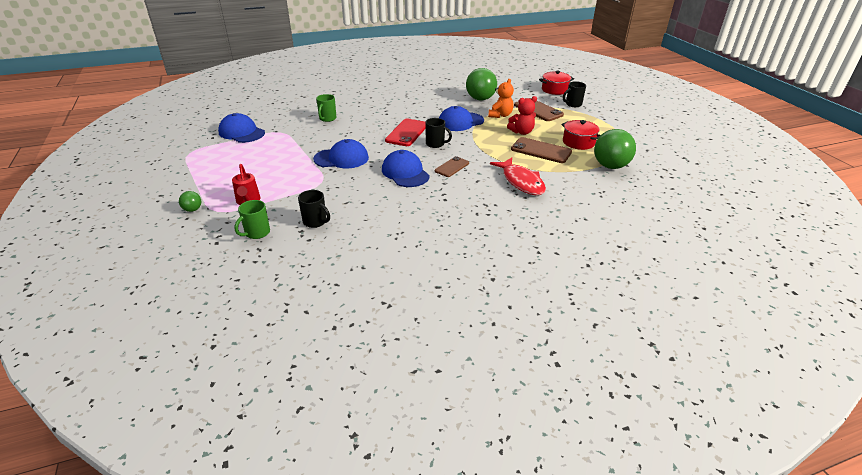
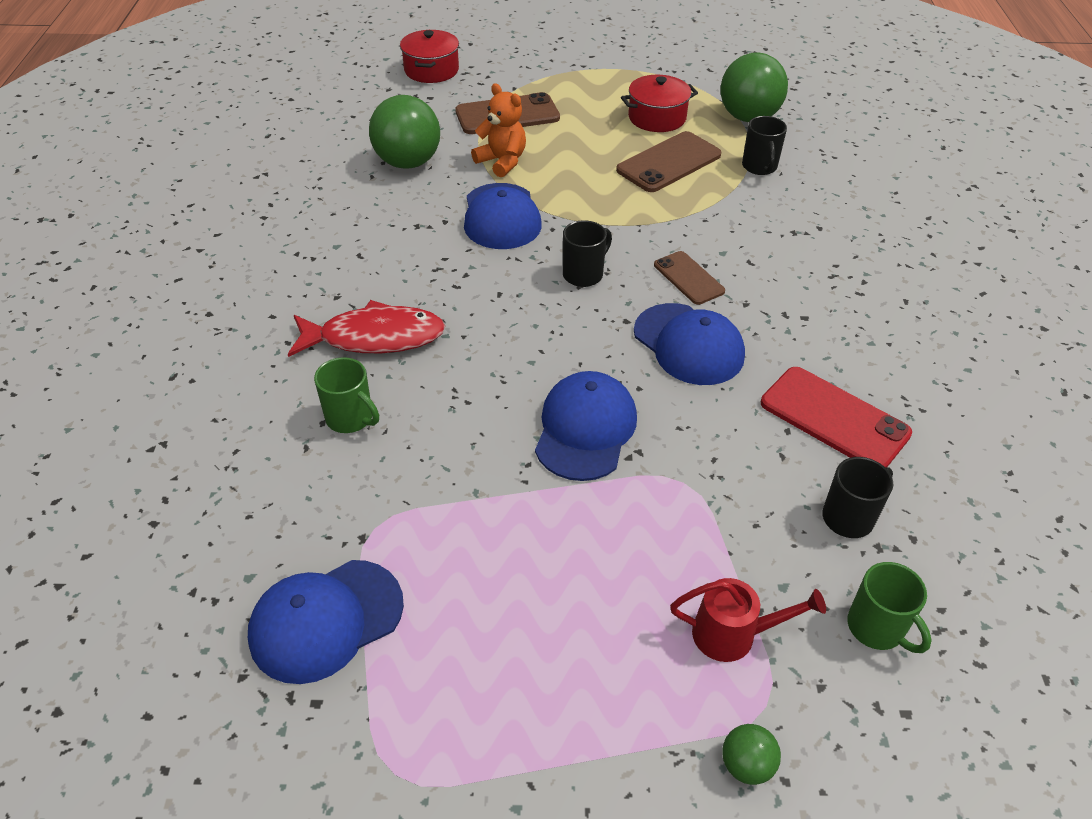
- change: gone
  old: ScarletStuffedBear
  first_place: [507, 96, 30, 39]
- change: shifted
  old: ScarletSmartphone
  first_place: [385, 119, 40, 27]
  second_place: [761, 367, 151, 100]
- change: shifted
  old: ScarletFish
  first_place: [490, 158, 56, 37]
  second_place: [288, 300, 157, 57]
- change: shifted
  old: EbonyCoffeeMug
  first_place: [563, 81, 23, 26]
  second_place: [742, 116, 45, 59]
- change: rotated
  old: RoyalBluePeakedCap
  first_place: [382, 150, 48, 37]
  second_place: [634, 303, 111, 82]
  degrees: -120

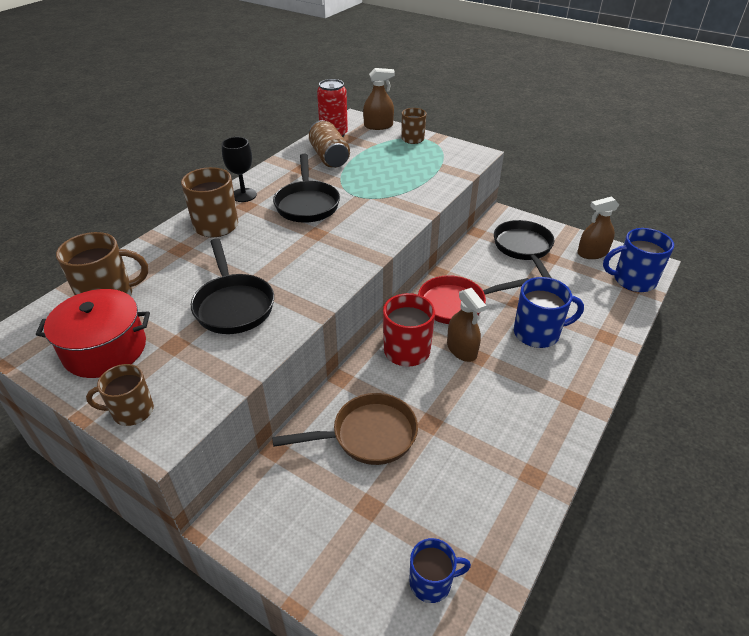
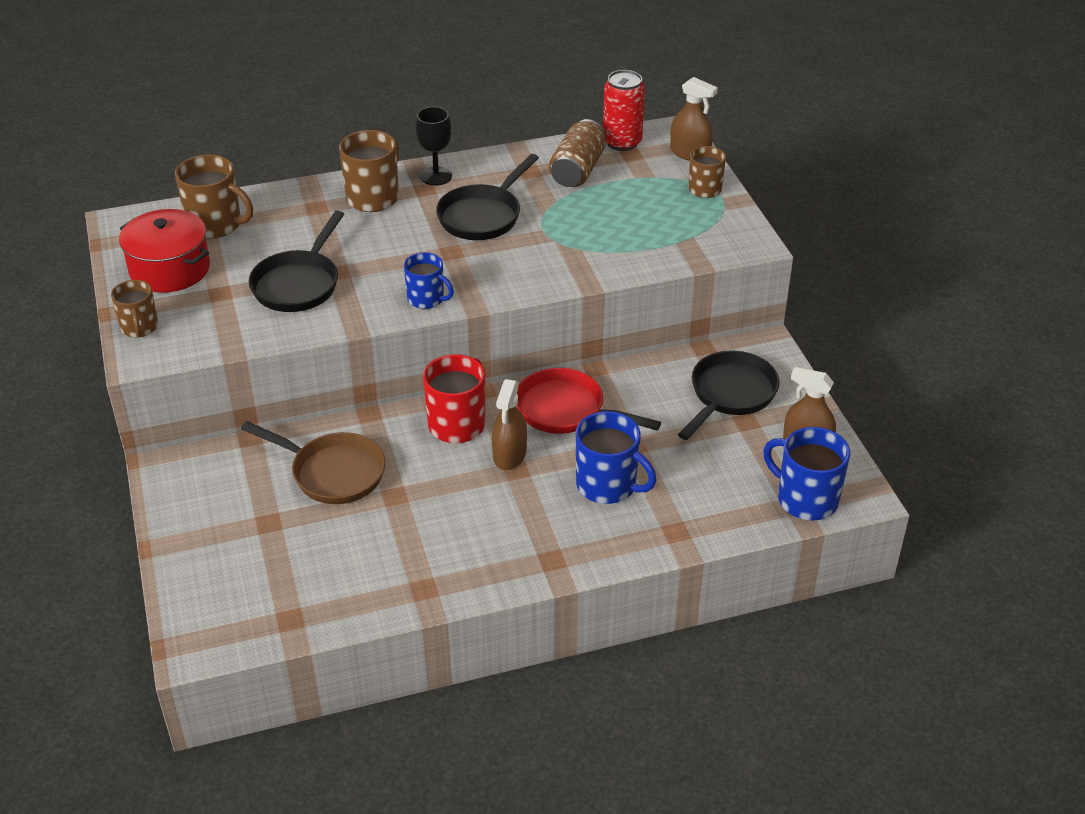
- change: shifted
  old: RoyalBlueCoffeeMug
  first_place: [409, 538, 62, 65]
  second_place: [404, 252, 50, 57]
- change: rotated
  old: DarkBrownCoffeeMug
  first_place: [86, 364, 68, 62]
  second_place: [111, 280, 47, 58]
  degrees: -135

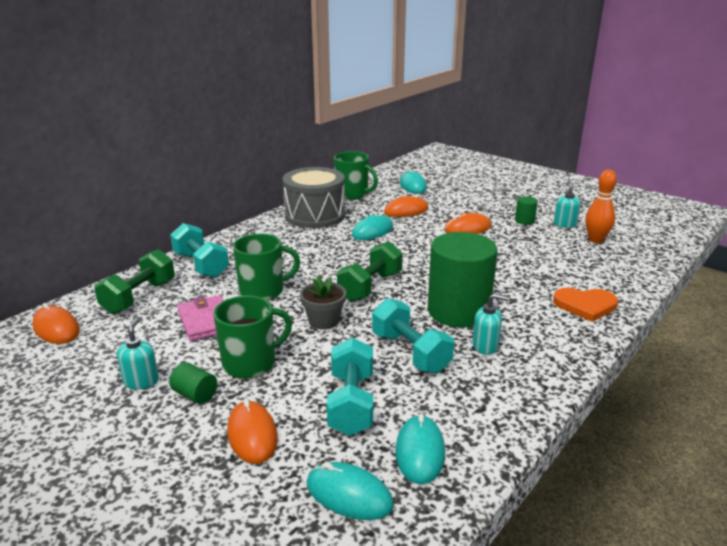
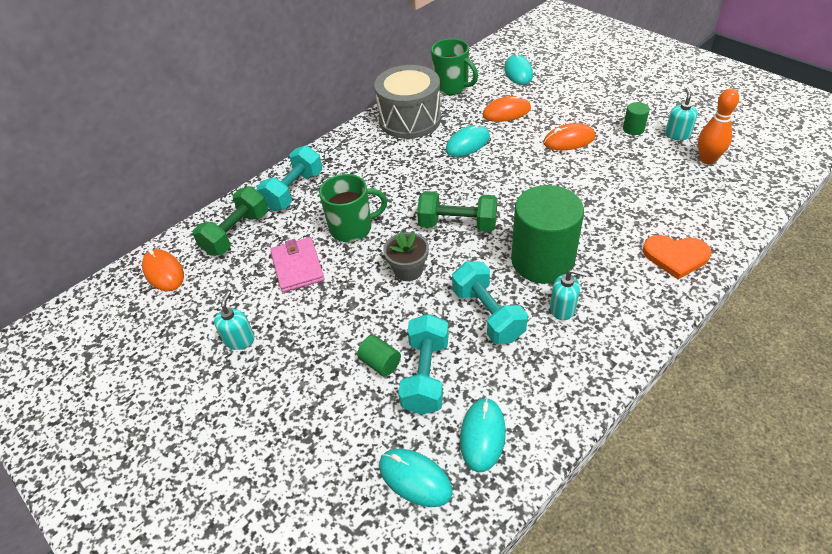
- change: gone
  old: LeafGreenCoffeeMug
  first_place: [214, 295, 78, 84]
- change: gone
  old: OrangeColouredMouse
  first_place: [227, 399, 51, 65]
- change: shifted
  old: LeafGreenCylinderShape
  first_place: [169, 362, 49, 42]
  second_place: [357, 335, 44, 41]
- change: rotated
  old: AquaFreeWeight
  first_place: [170, 223, 59, 55]
  second_place: [257, 145, 66, 66]
  degrees: 60
- change: rotated
  old: LeafGreenFreeWeight
  first_place: [337, 241, 66, 61]
  second_place: [417, 191, 80, 41]
  degrees: 60

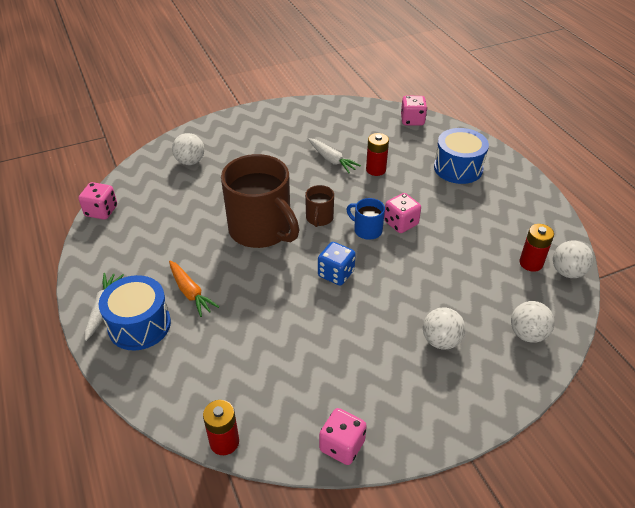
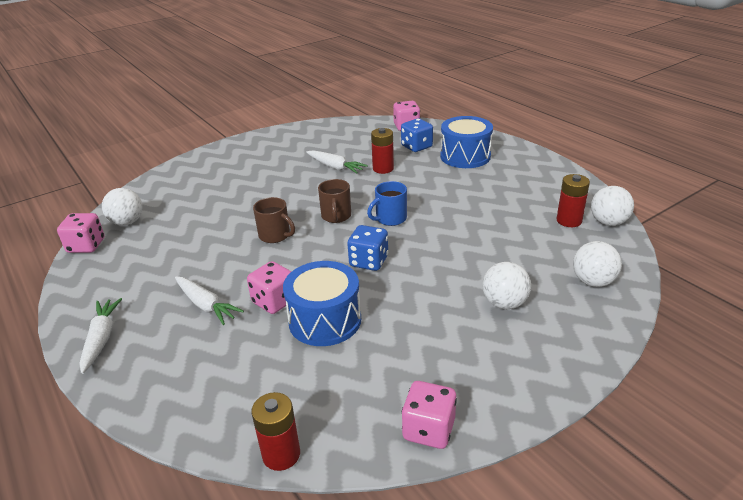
- change: new
  new: RoyalBlueDie
  second_place: [401, 118, 32, 34]
- change: shifted
  old: RoyalBlueDrum
  first_place: [98, 275, 73, 76]
  second_place: [283, 261, 78, 85]
- change: shifted
  old: WhiteSphere
  first_place: [172, 133, 32, 32]
  second_place: [102, 188, 40, 38]
- change: shifted
  old: RosyDie
  first_place: [384, 193, 37, 40]
  second_place: [247, 261, 45, 53]
- change: repainted
  old: OrangeColouredCarrot
  new: WhiteCarrot
  first_place: [169, 261, 50, 56]
  second_place: [175, 277, 69, 48]
- change: rotated
  old: RoyalBlueCoffeeMug
  first_place: [347, 198, 38, 42]
  second_place: [367, 181, 40, 45]
  degrees: -60
- change: scaled
  old: DarkBrownCoffeeMug
  first_place: [221, 154, 78, 94]
  second_place: [253, 197, 42, 46]
  factor: 0.45

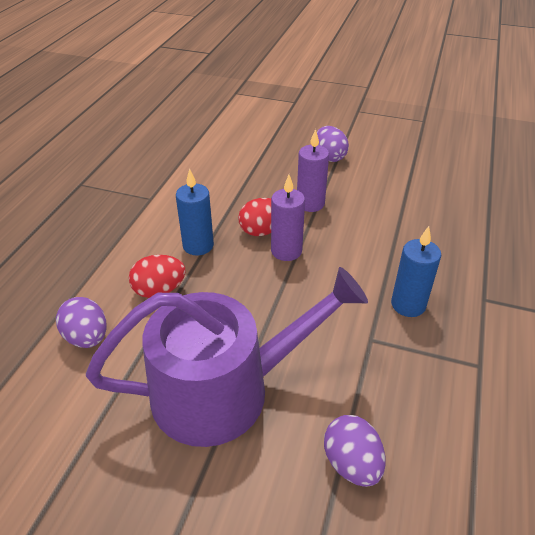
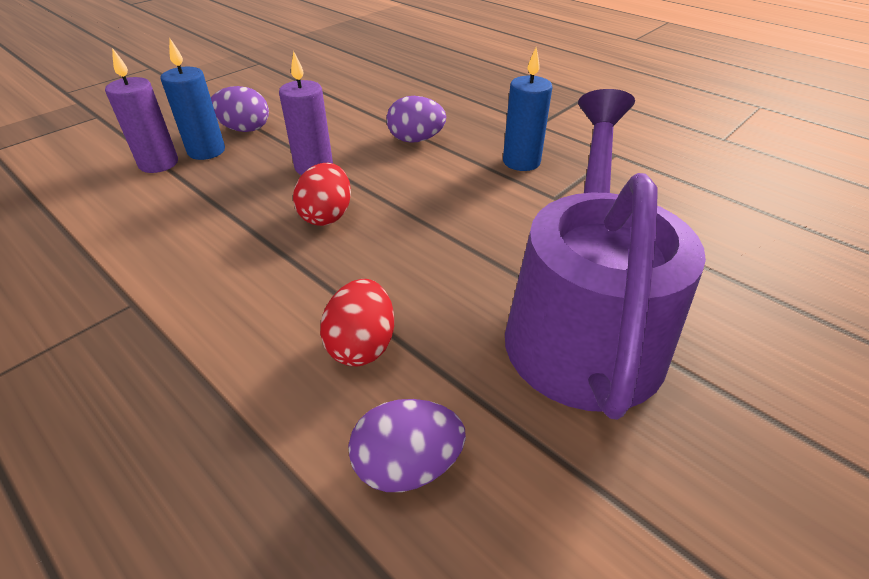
- change: shifted
  old: RoyalBluePillarCandle
  first_place: [176, 168, 38, 88]
  second_place: [160, 39, 65, 121]
- change: shifted
  old: VioletPillarCandle
  first_place: [271, 175, 34, 86]
  second_place: [105, 48, 73, 125]
- change: shifted
  old: VioletEggShape
  first_place: [324, 415, 62, 72]
  second_place: [387, 96, 59, 47]

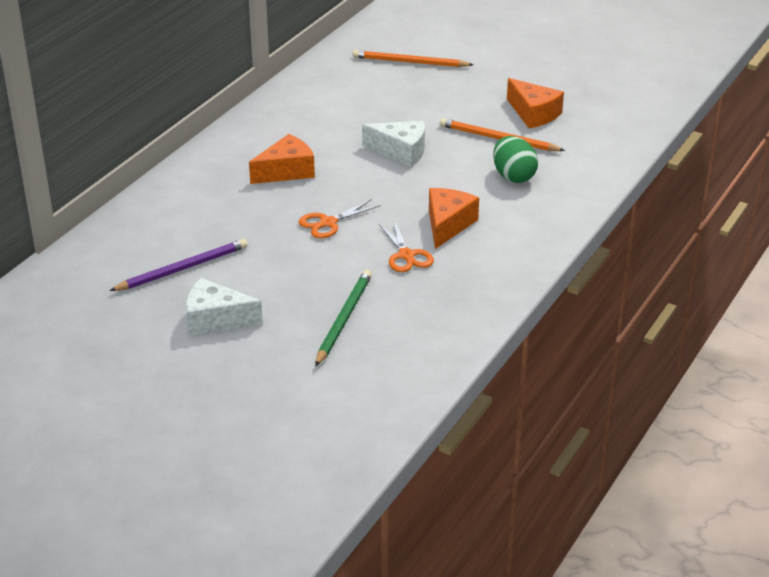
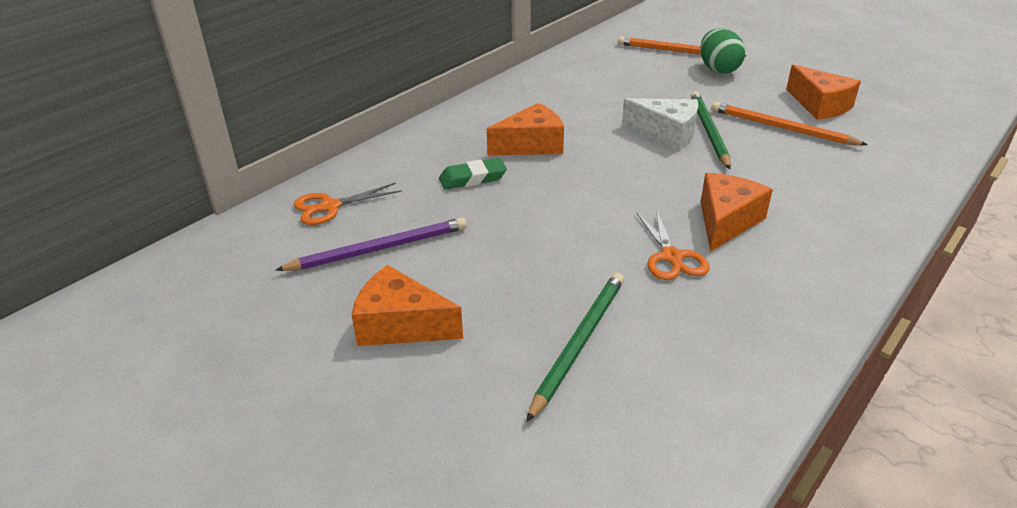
- change: new
  new: LeafGreenGumEraser
  second_place: [439, 158, 68, 32]
- change: new
  new: LeafGreenLeadPencil
  second_place: [691, 91, 40, 78]
- change: shifted
  old: OrangeColouredPairOfScissors
  first_place: [299, 199, 82, 39]
  second_place: [294, 183, 108, 42]
- change: shifted
  old: LeafGreenEggShape
  first_place: [493, 136, 45, 47]
  second_place: [700, 28, 45, 46]
- change: repainted
  old: WhitePieceOfCheese
  new: OrangeColouredPieceOfCheese
  first_place: [186, 278, 77, 58]
  second_place: [351, 265, 112, 81]

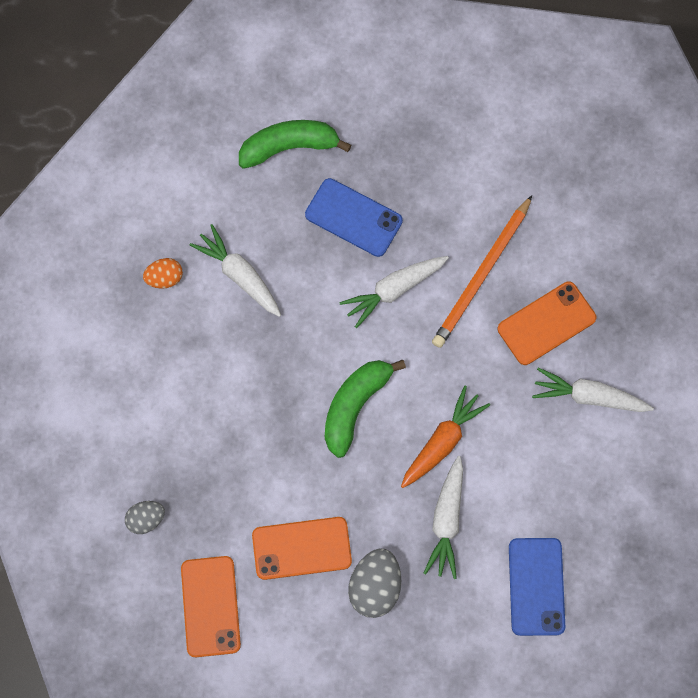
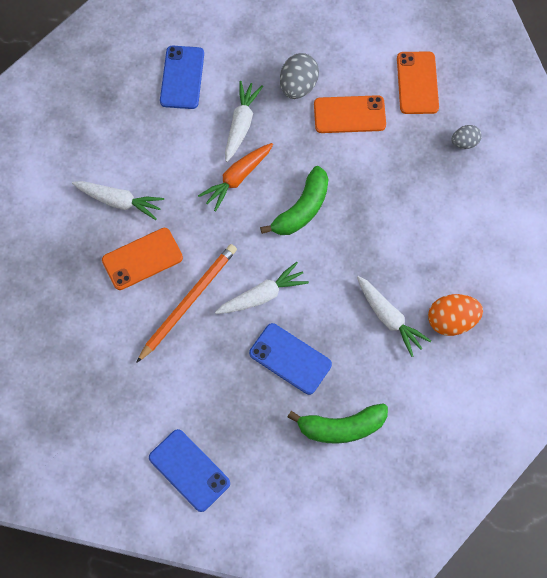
- change: new
  new: RoyalBlueSmartphone
  second_place: [149, 429, 81, 83]
- change: scaled
  old: OrangeColouredEggShape
  first_place: [143, 258, 40, 31]
  second_place: [428, 294, 55, 42]
  factor: 1.64

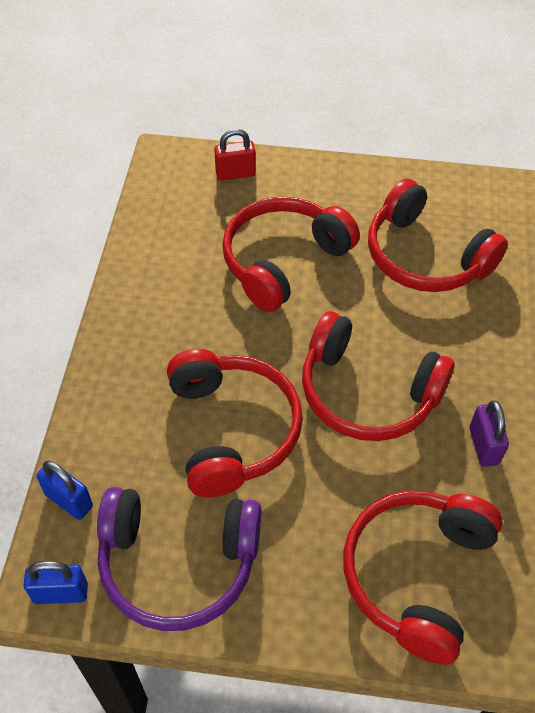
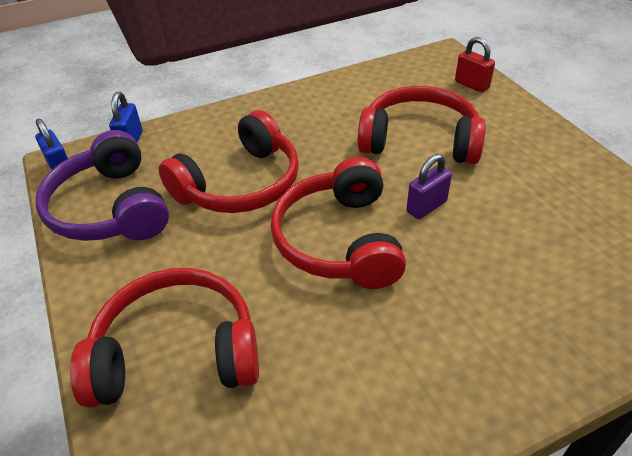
- change: gone
  old: ScarletHeadset
  first_place: [368, 178, 140, 114]
- change: shifted
  old: VioletPadlock
  first_place: [469, 400, 40, 67]
  second_place: [406, 154, 46, 65]

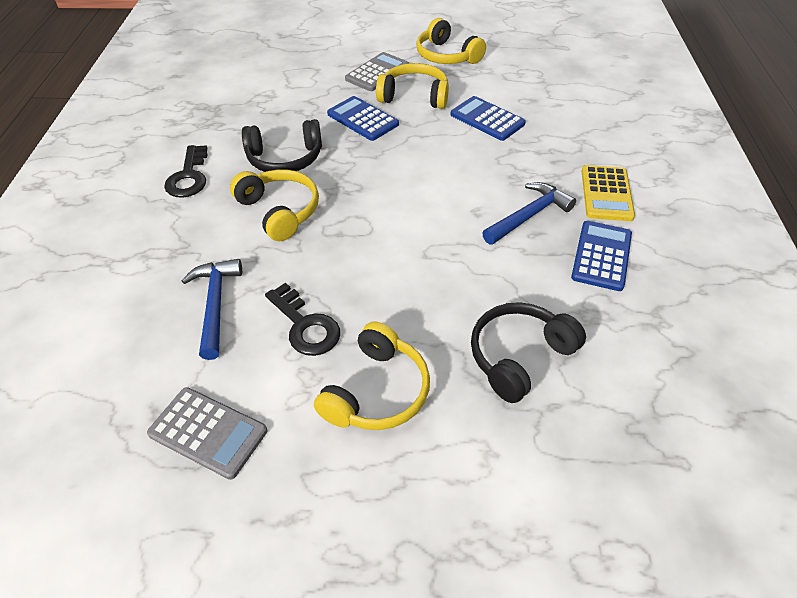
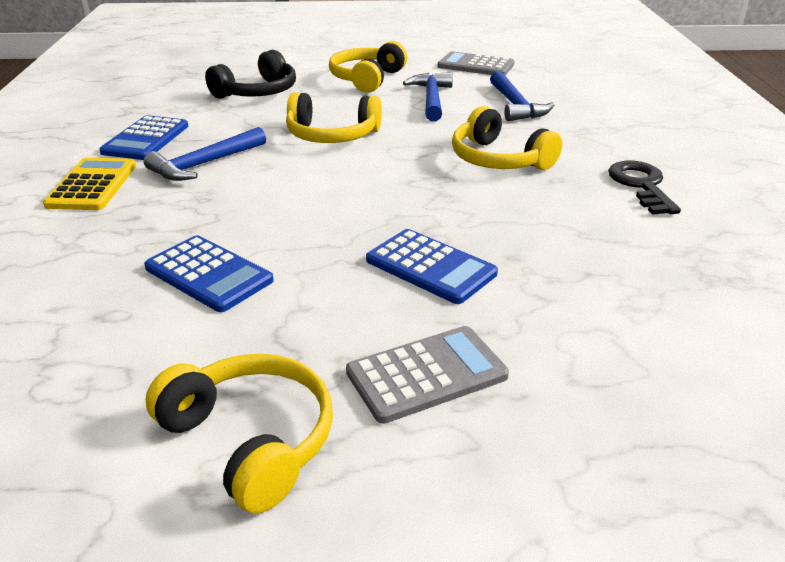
- change: gone
  old: EbonyHeadset
  first_place: [242, 119, 80, 53]
- change: shifted
  old: GoldenHeadset
  first_place: [376, 63, 73, 46]
  second_place: [286, 92, 96, 51]
- change: swapped
  old: EbonyDoorKey
  new: RoyalBlueCarpenter'sHammer
  first_place: [265, 283, 75, 73]
  second_place: [403, 72, 50, 49]
- change: rotated
  old: AshGreyAddingMachine
  first_place: [345, 52, 64, 39]
  second_place: [346, 326, 163, 98]
  degrees: -150

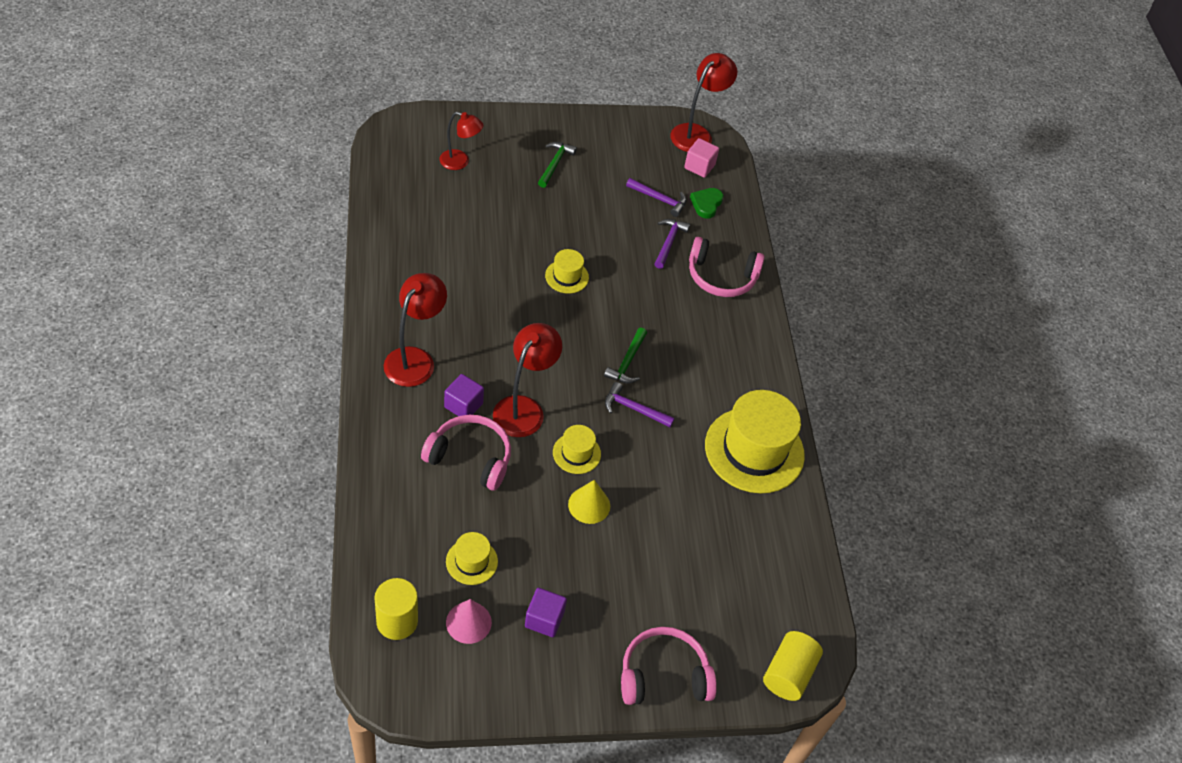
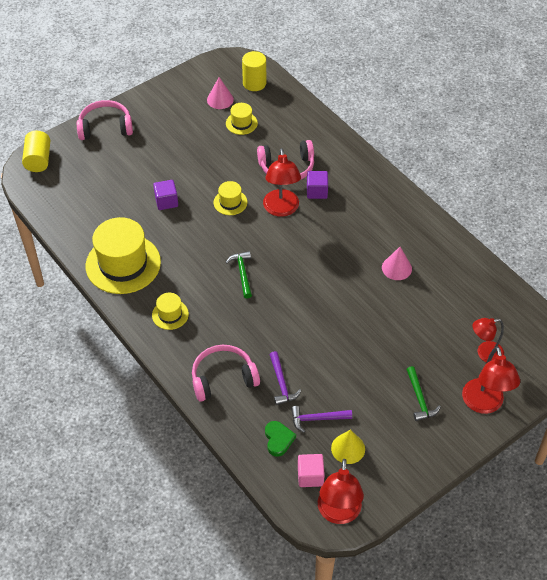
- change: gone
  old: VioletCarpenter'sHammer
  first_place: [605, 382, 70, 45]
- change: new
  new: RosySolidCone
  second_place: [382, 247, 30, 33]
- change: shifted
  old: ScarletReadingLamp
  first_place: [384, 273, 63, 114]
  second_place: [462, 346, 58, 68]
- change: shifted
  old: VioletBlock
  first_place: [525, 588, 42, 49]
  second_place: [153, 180, 25, 30]
- change: shifted
  old: GoldenTallHat
  first_place: [545, 249, 44, 45]
  second_place: [152, 293, 37, 37]
- change: shifted
  old: GoldenSolidCone
  first_place: [568, 480, 42, 44]
  second_place: [331, 429, 34, 35]
- change: rotated
  old: RosyHeadset
  first_place: [621, 627, 96, 78]
  second_place: [77, 100, 56, 40]
  degrees: -150

